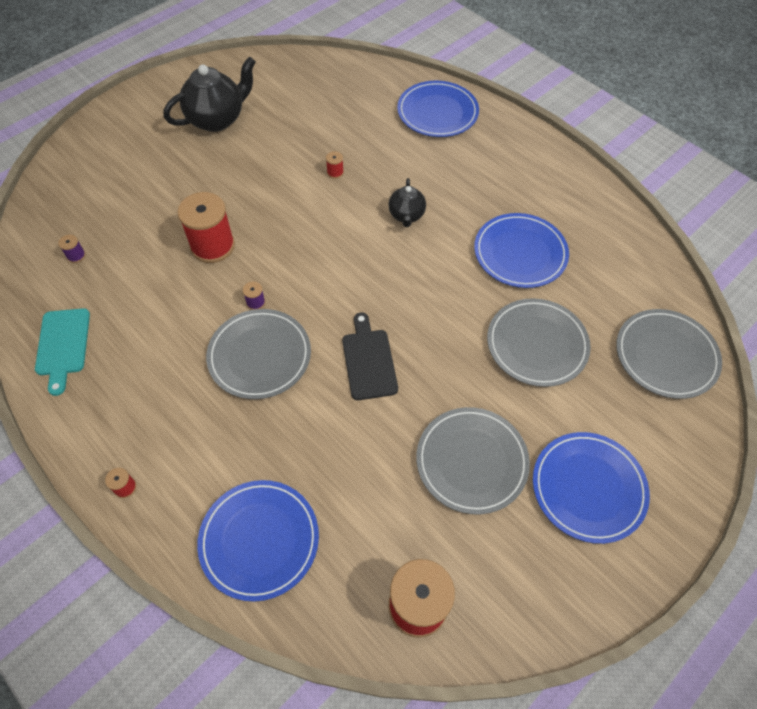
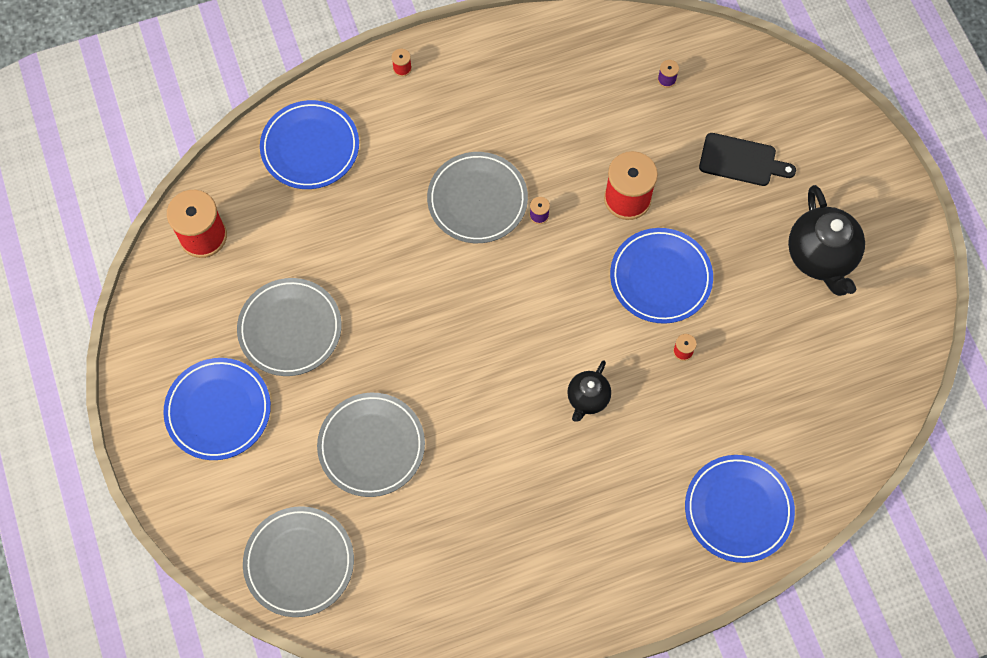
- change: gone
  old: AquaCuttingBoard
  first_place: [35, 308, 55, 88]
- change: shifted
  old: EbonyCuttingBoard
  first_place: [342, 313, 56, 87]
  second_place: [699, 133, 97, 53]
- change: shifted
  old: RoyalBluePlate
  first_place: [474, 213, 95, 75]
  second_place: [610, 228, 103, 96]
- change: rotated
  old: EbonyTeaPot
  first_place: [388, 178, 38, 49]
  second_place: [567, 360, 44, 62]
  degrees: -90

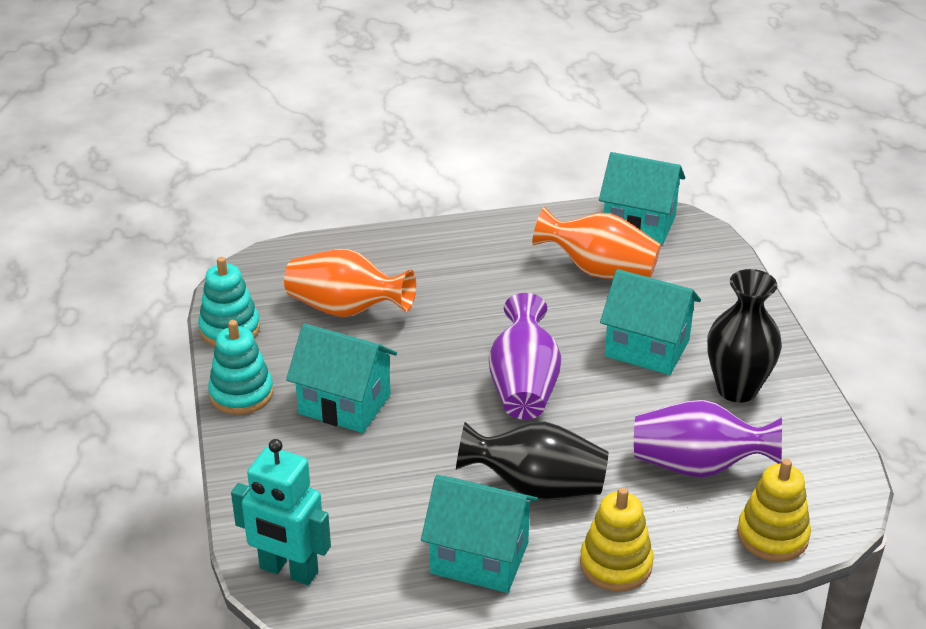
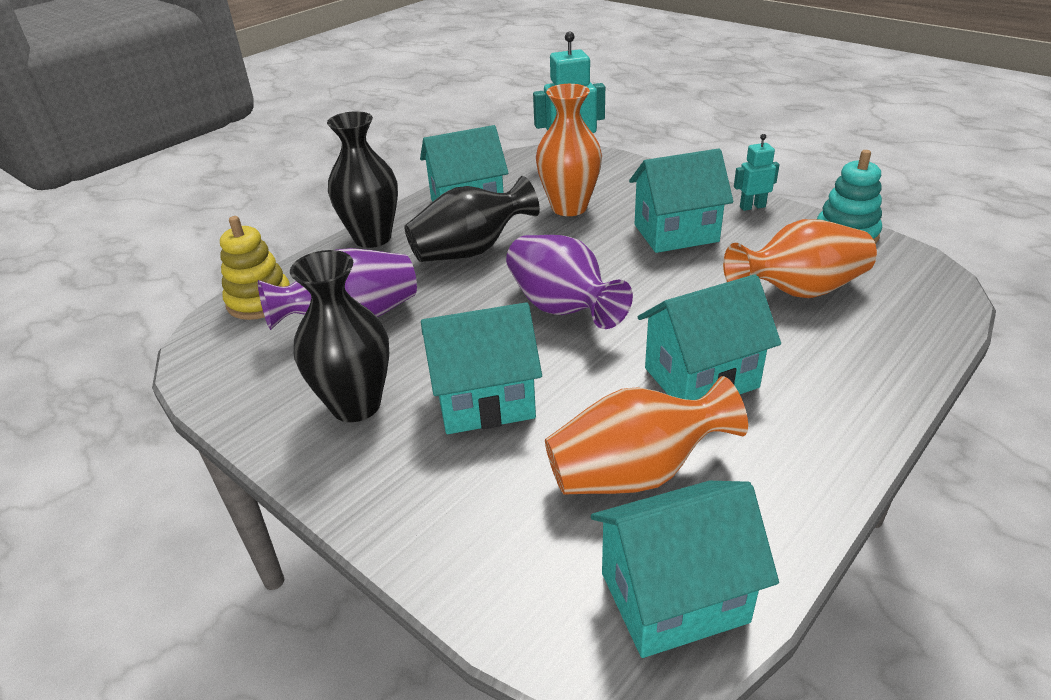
- change: new
  new: OrangeColouredFlowerVase
  second_place: [536, 84, 66, 132]
- change: new
  new: AquaHouse
  second_place: [638, 274, 143, 126]
- change: swapped
  old: AquaStackingToy
  new: AquaRobot
  first_place: [208, 320, 65, 95]
  second_place: [734, 134, 46, 77]
- change: swapped
  old: GoldenStackingToy
  new: EbonyFlowerVase
  first_place: [580, 487, 74, 104]
  second_place: [327, 111, 71, 137]

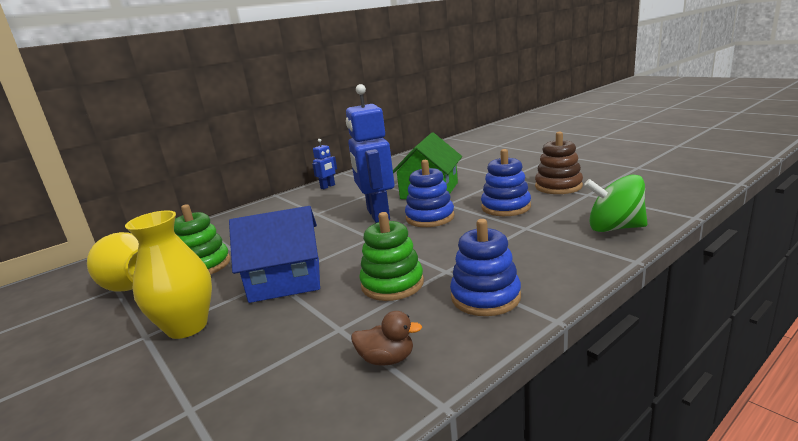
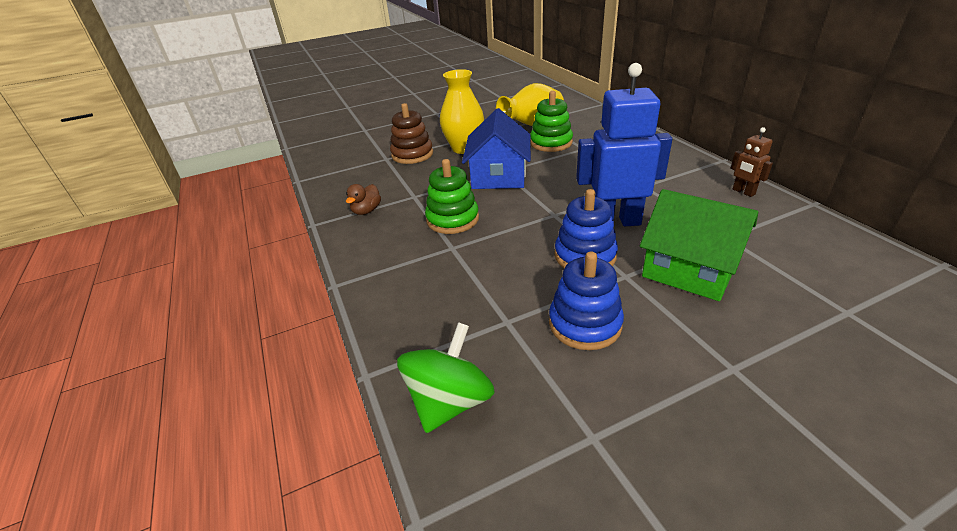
- change: gone
  old: RoyalBlueStackingToy
  first_place: [450, 219, 71, 97]
- change: shifted
  old: DarkBrownStackingToy
  first_place: [535, 132, 48, 62]
  second_place: [390, 103, 43, 61]
- change: repainted
  old: RoyalBlueRobot
  new: DarkBrownRobot
  first_place: [312, 139, 25, 50]
  second_place: [731, 127, 42, 70]

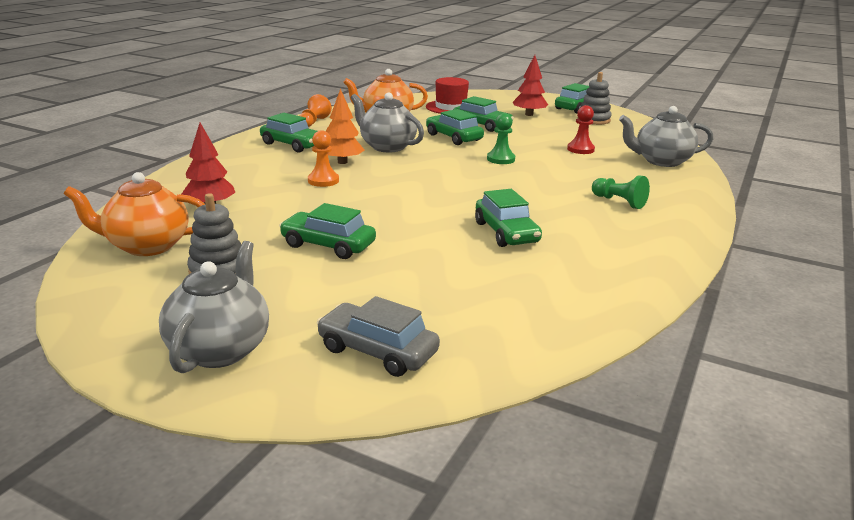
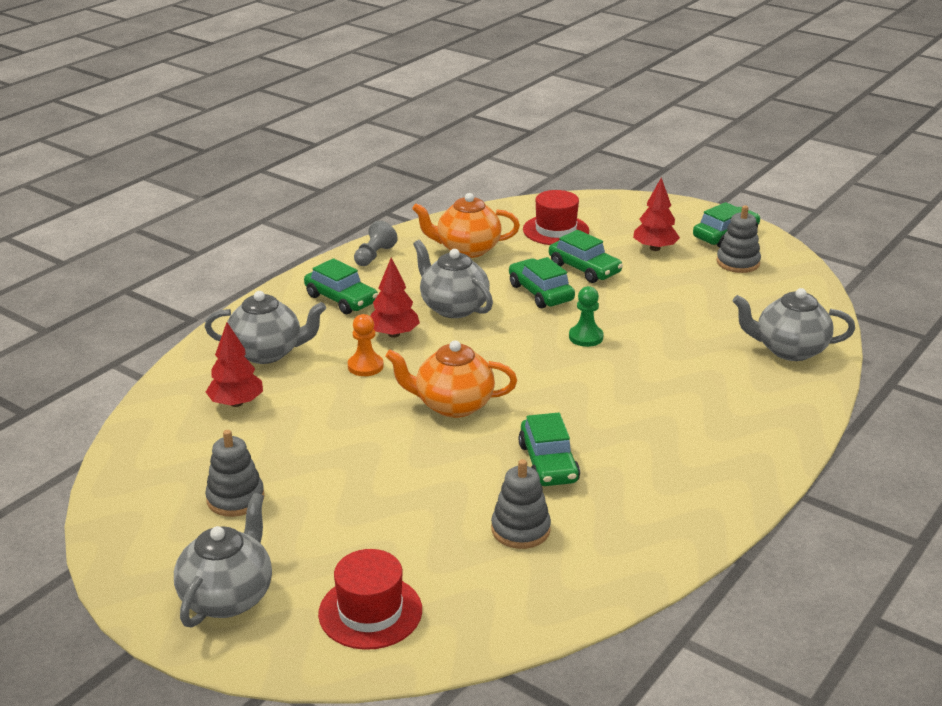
- change: gone
  old: LeafGreenToyCar
  first_place: [279, 203, 97, 56]
- change: gone
  old: ScarletPawn
  first_place: [567, 105, 28, 49]
- change: gone
  old: LeafGreenPawn
  first_place: [592, 176, 58, 33]
- change: new
  new: AshGreyTeaPot
  second_place: [205, 291, 121, 73]
- change: new
  new: AshGreyStackingToy
  second_place: [491, 459, 60, 90]
- change: shifted
  old: OrangeColouredTeaPot
  first_place: [63, 172, 142, 84]
  second_place: [385, 340, 132, 78]
- change: swapped
  old: AshGreyToyCar
  new: ScarletTallHat
  first_place: [317, 296, 123, 81]
  second_place: [318, 549, 104, 101]
- change: repainted
  old: OrangeColouredPawn
  new: AshGreyPawn
  first_place: [300, 94, 32, 33]
  second_place: [354, 221, 44, 45]
- change: repainted
  old: OrangeColouredFirTree
  new: ScarletFirTree
  first_place: [326, 88, 38, 76]
  second_place: [370, 258, 50, 80]

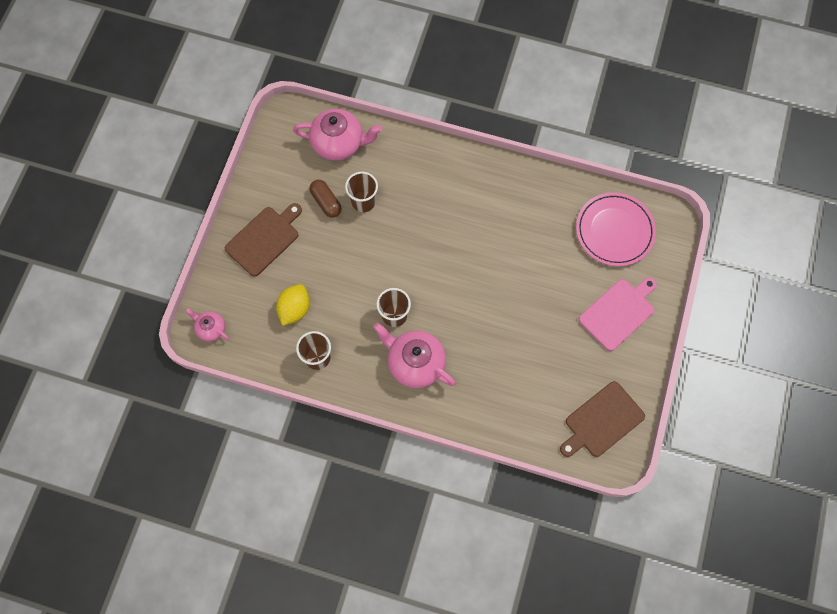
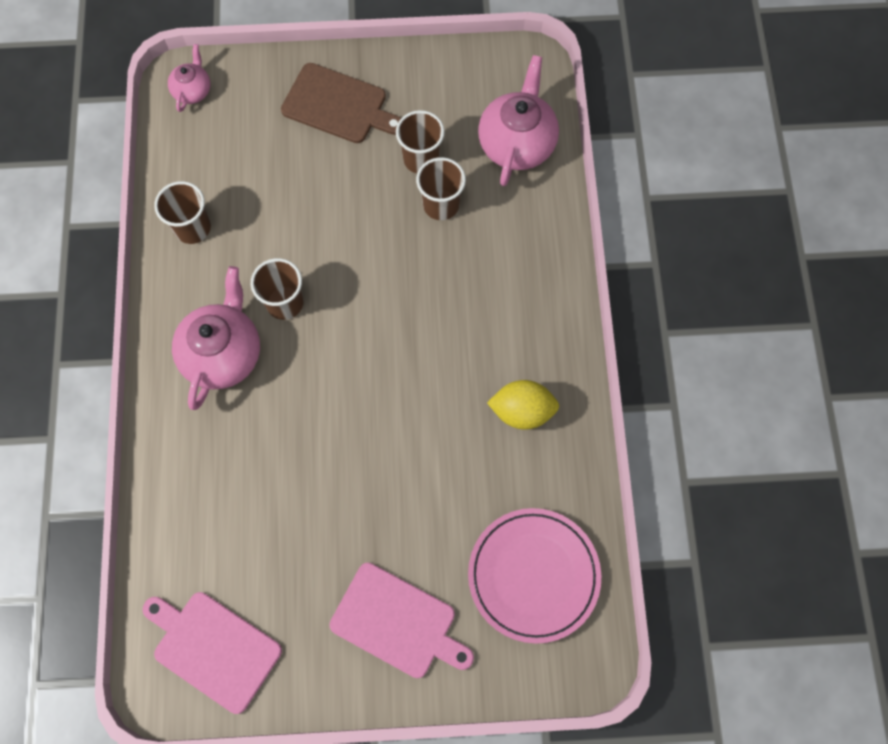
- change: shifted
  old: GoldenToyLemon
  first_place: [276, 284, 34, 42]
  second_place: [487, 380, 72, 50]
- change: swapped
  old: DarkBrownPillShape
  new: DarkBrownBeaker
  first_place: [309, 180, 33, 38]
  second_place: [396, 110, 49, 63]
- change: repainted
  old: DarkBrownCuttingBoard
  new: RosyCuttingBoard
  first_place: [560, 381, 85, 76]
  second_place: [143, 592, 139, 122]
- change: rotated
  old: RosyTeaPot
  first_place: [293, 109, 89, 52]
  second_place: [478, 55, 81, 131]
  degrees: -150

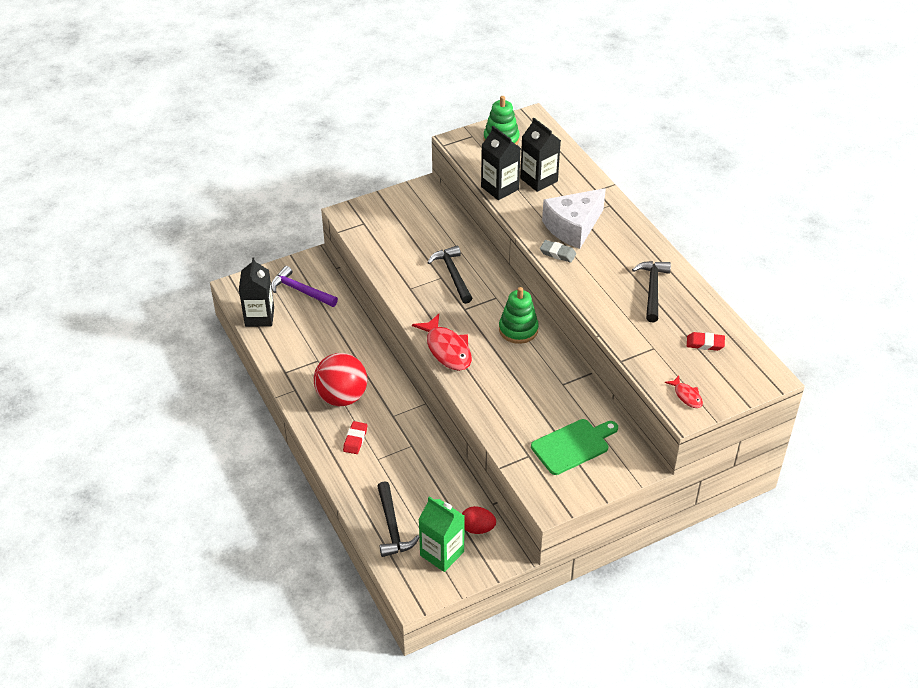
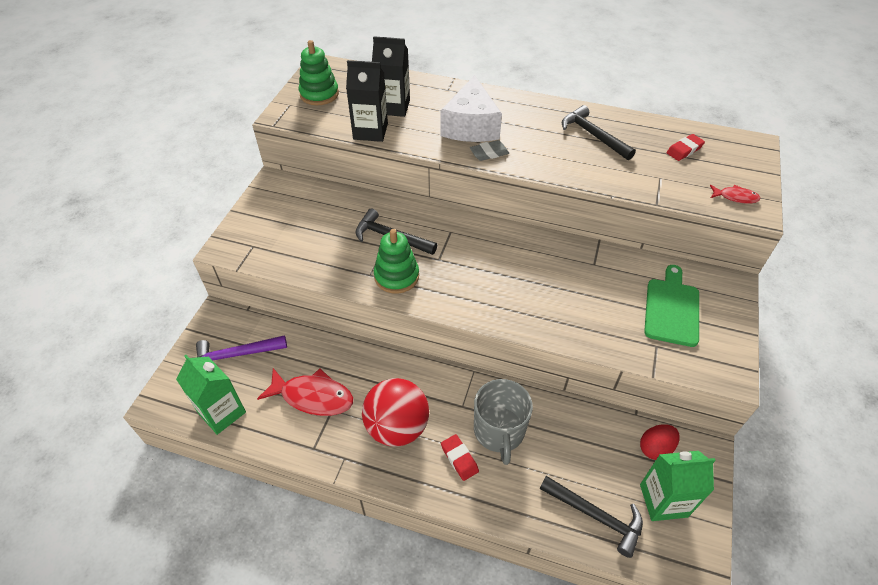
- change: new
  new: AshGreyCoffeeMug
  second_place: [474, 379, 59, 86]
- change: shifted
  old: ScarletFish
  first_place: [412, 314, 60, 57]
  second_place: [257, 368, 96, 48]
- change: shifted
  old: LeafGreenStackingToy
  first_place: [499, 287, 40, 57]
  second_place: [374, 229, 45, 65]
- change: repainted
  old: EbonyJuiceCarton
  new: LeafGreenJuiceCarton
  first_place: [239, 257, 35, 70]
  second_place: [176, 355, 70, 80]

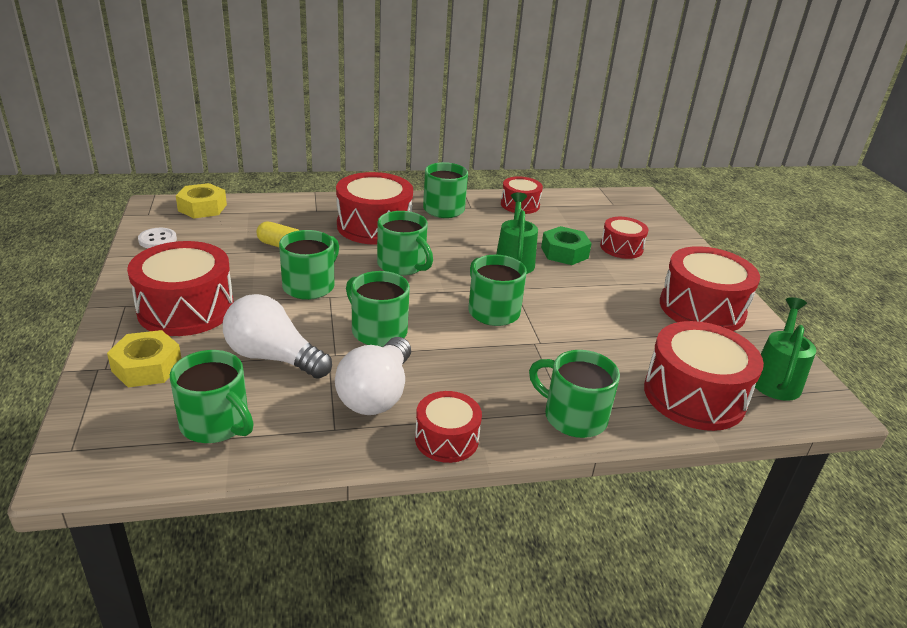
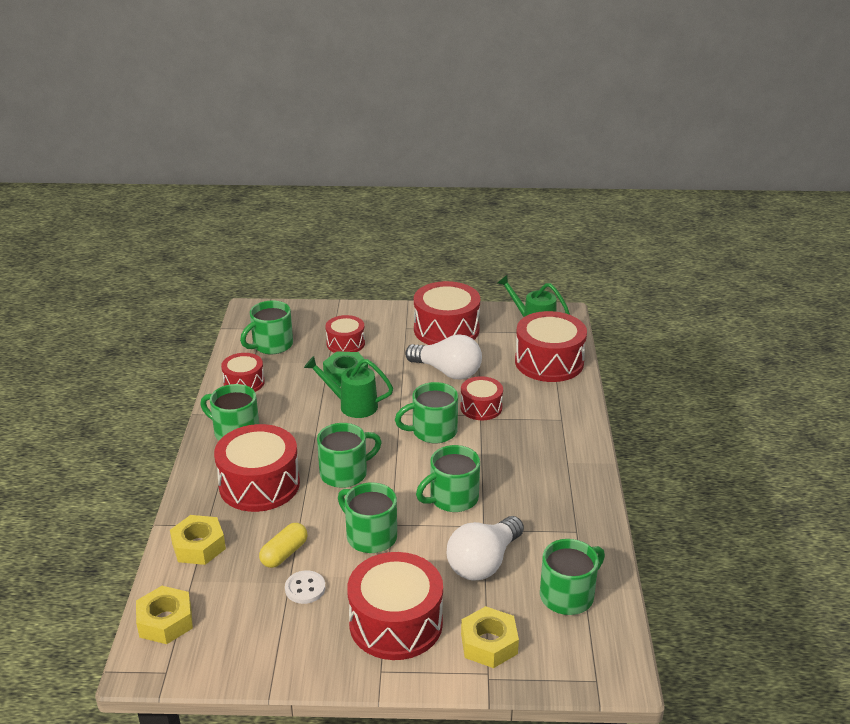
- change: new
  new: GoldenHexagonNut
  second_place: [170, 515, 56, 50]
- change: shifted
  old: WhiteSewingButton
  first_place: [138, 228, 39, 20]
  second_place: [285, 570, 40, 34]
- change: shifted
  old: WhiteBulb
  first_place: [335, 337, 76, 78]
  second_place: [405, 334, 77, 46]
- change: shifted
  old: ScarletDrum
  first_place: [415, 391, 67, 72]
  second_place: [460, 376, 43, 44]
- change: shifted
  old: LeafGreenCoffeeMug
  first_place: [529, 350, 91, 88]
  second_place: [240, 301, 53, 53]

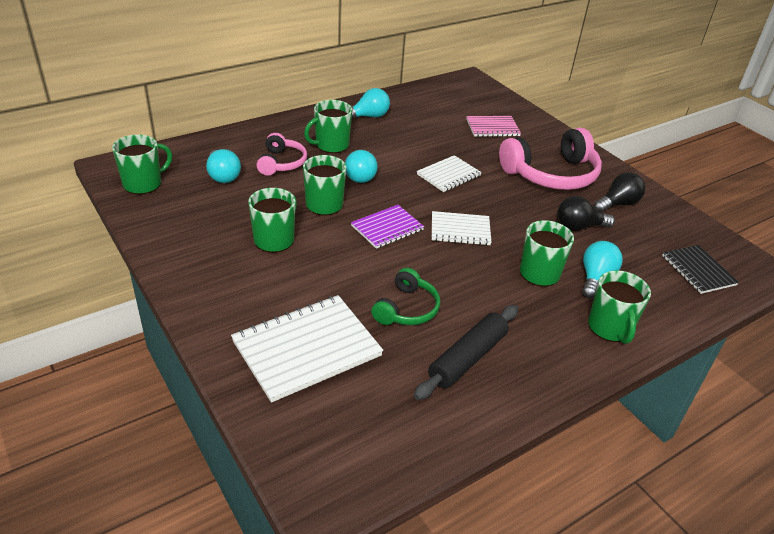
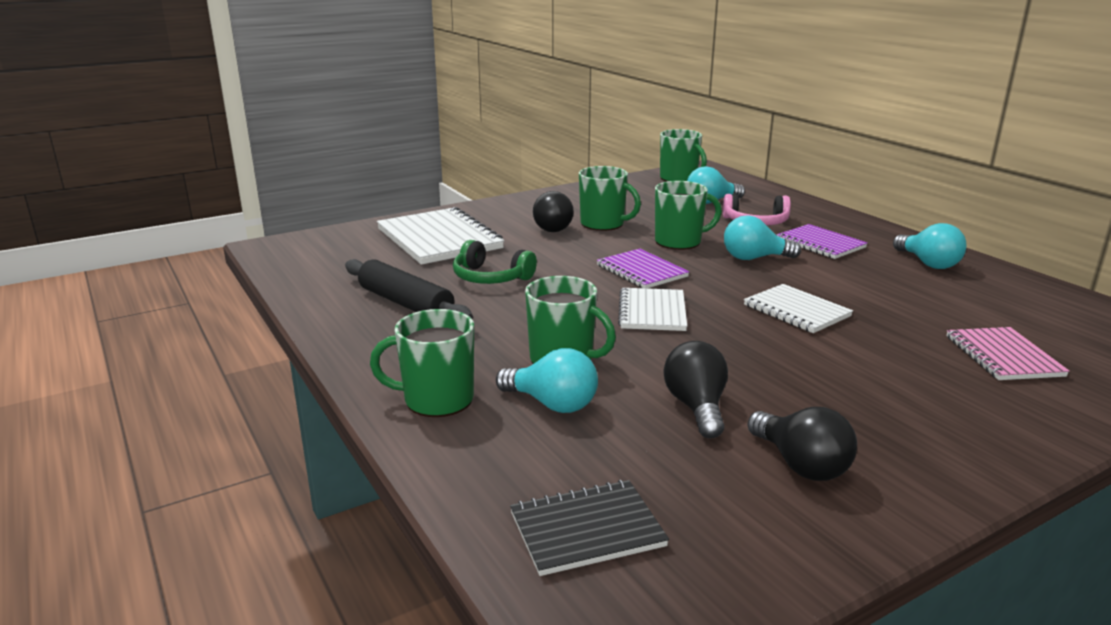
- change: gone
  old: RosyHeadset
  first_place: [499, 128, 103, 62]
- change: new
  new: EbonyBulb
  second_place: [533, 191, 41, 41]
- change: swapped
  old: LeafGreenCoffeeMug
  new: VioletExerciseBook
  first_place: [304, 100, 48, 53]
  second_place: [777, 224, 90, 35]

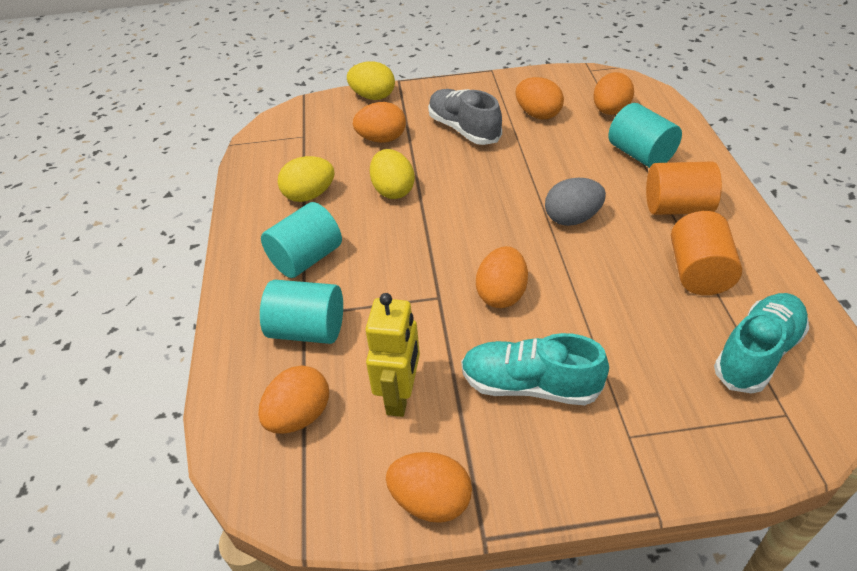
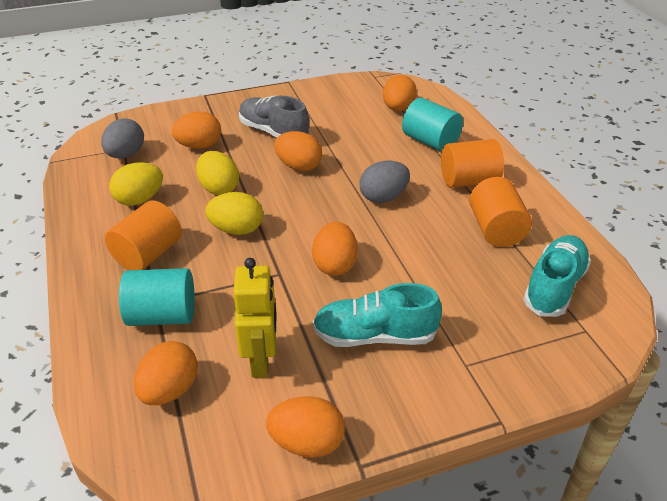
- change: new
  new: AshGreyEggShape
  second_place: [101, 118, 43, 41]
- change: shifted
  old: GoldenEggShape
  first_place: [347, 61, 48, 39]
  second_place: [205, 192, 58, 43]
- change: shifted
  old: OrangeColouredEggShape
  first_place: [516, 77, 48, 43]
  second_place: [274, 131, 48, 40]
- change: repainted
  old: AquaCylinderShape
  new: OrangeColouredCylinderShape
  first_place: [261, 202, 81, 76]
  second_place: [105, 200, 77, 70]

